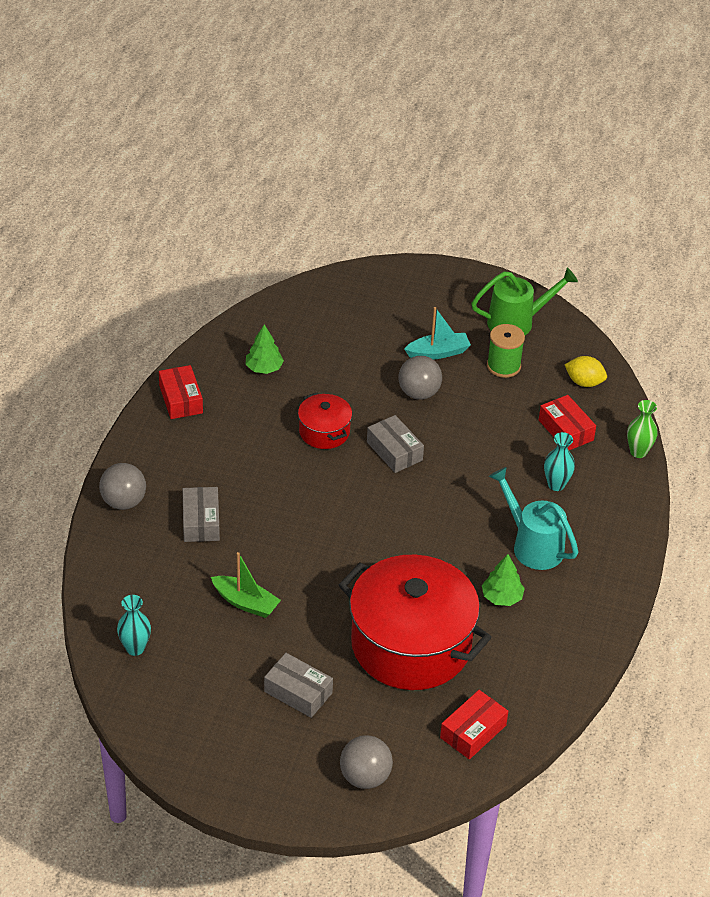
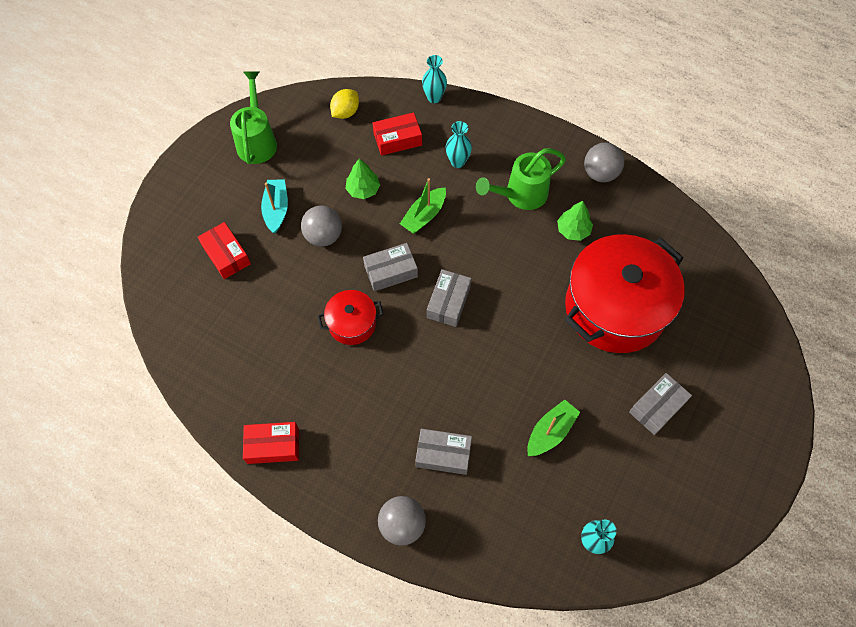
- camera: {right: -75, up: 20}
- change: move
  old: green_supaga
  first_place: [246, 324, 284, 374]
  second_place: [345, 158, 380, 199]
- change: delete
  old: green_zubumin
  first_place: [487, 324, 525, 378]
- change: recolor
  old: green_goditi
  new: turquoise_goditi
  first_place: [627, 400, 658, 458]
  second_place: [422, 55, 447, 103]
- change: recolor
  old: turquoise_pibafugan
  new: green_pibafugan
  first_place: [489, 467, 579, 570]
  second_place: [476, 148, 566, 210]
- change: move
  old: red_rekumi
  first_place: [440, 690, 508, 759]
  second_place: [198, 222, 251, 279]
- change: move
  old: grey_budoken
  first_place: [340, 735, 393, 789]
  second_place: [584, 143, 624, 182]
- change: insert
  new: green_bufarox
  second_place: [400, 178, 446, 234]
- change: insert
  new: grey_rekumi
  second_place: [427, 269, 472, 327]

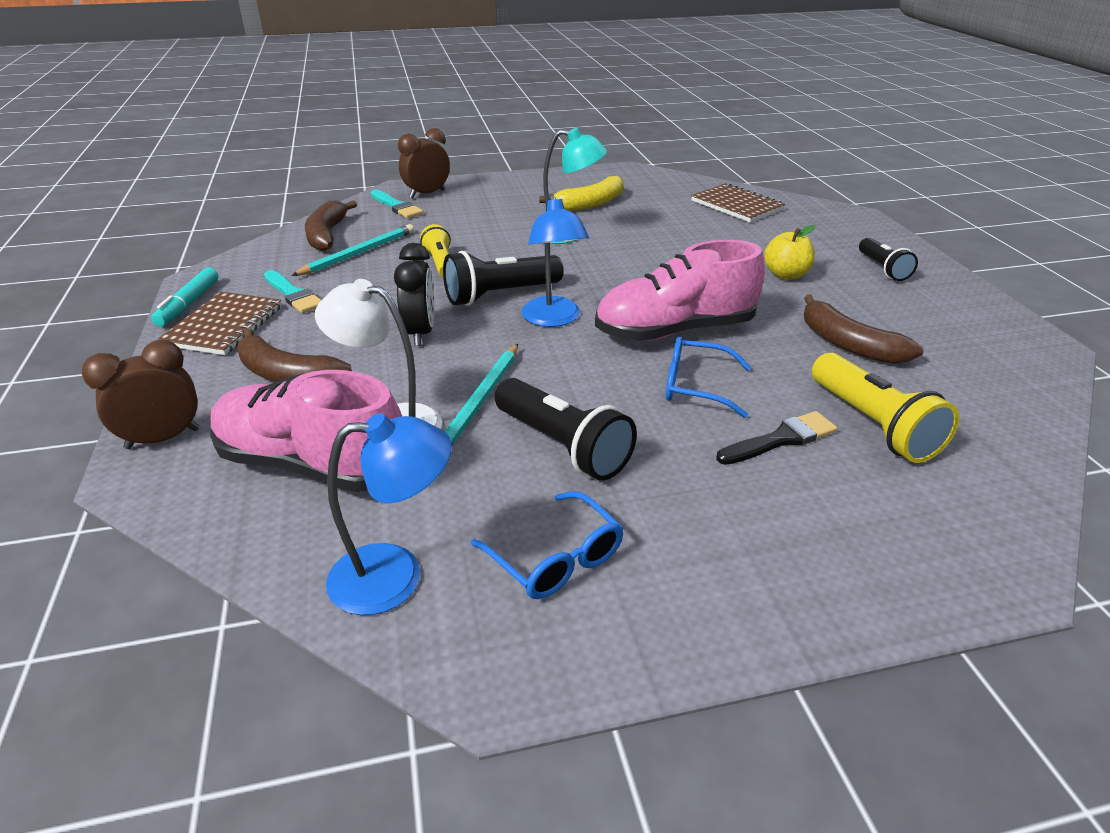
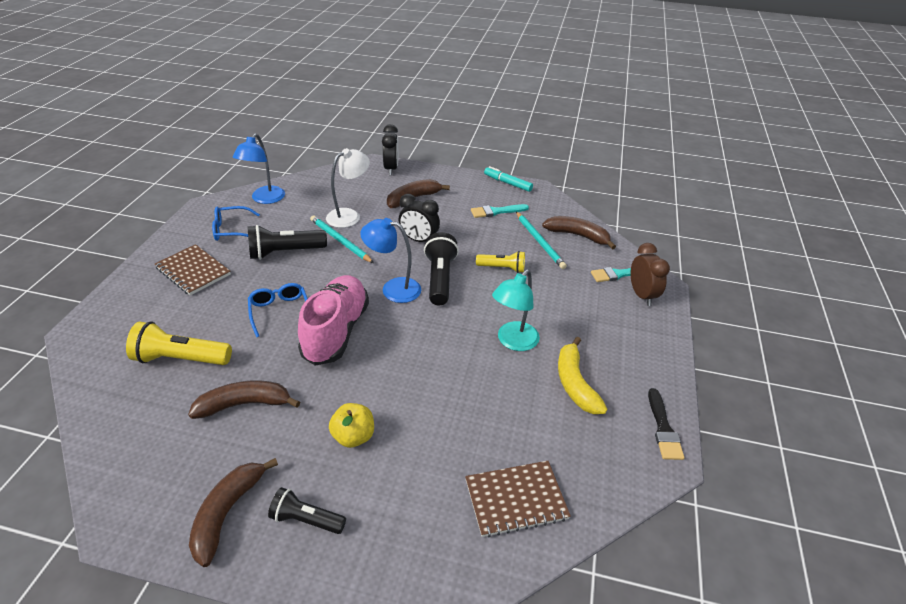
- camera: {right: 115, up: 5}
- change: move
  old: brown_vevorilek
  first_place: [157, 292, 282, 355]
  second_place: [155, 244, 231, 296]
- change: rotate
  old: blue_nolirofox
  first_place: [666, 337, 751, 418]
  second_place: [248, 283, 308, 337]
  degrees: -60
- change: recolor
  old: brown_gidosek
  new: black_gidosek
  first_place: [82, 340, 200, 449]
  second_place: [382, 124, 398, 175]
- change: delete
  old: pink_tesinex
  first_place: [210, 370, 402, 492]
- change: move
  old: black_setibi
  first_place: [716, 411, 837, 465]
  second_place: [648, 388, 684, 460]
- change: insert
  new: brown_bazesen
  second_place: [189, 458, 278, 567]

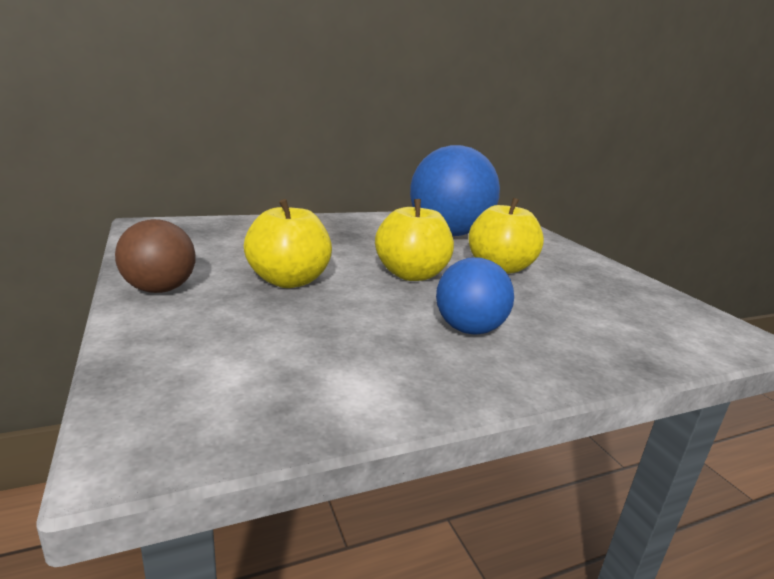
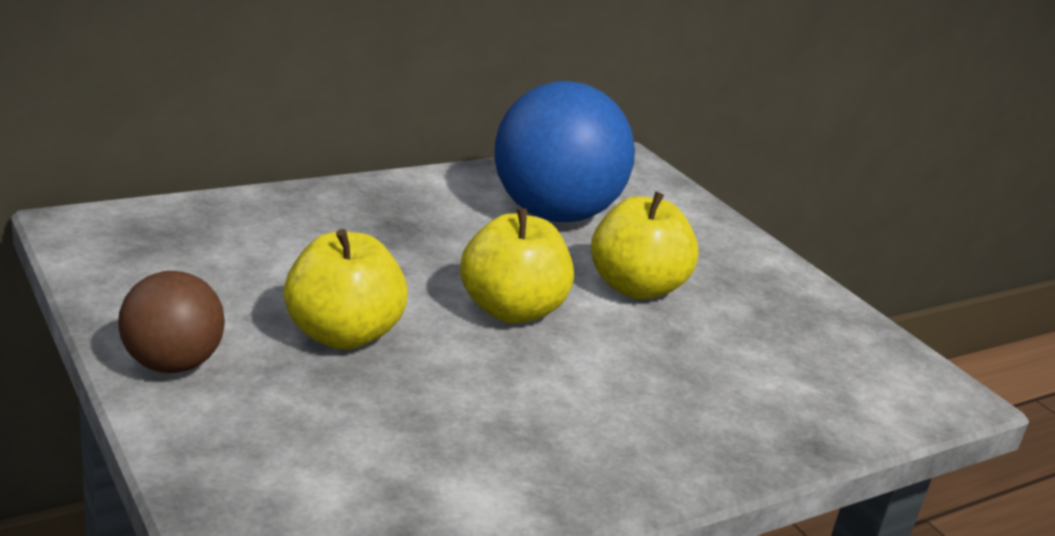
- camera: {right: -10, up: 5}
- change: delete
  old: blue_budoken
  first_place: [436, 257, 514, 334]

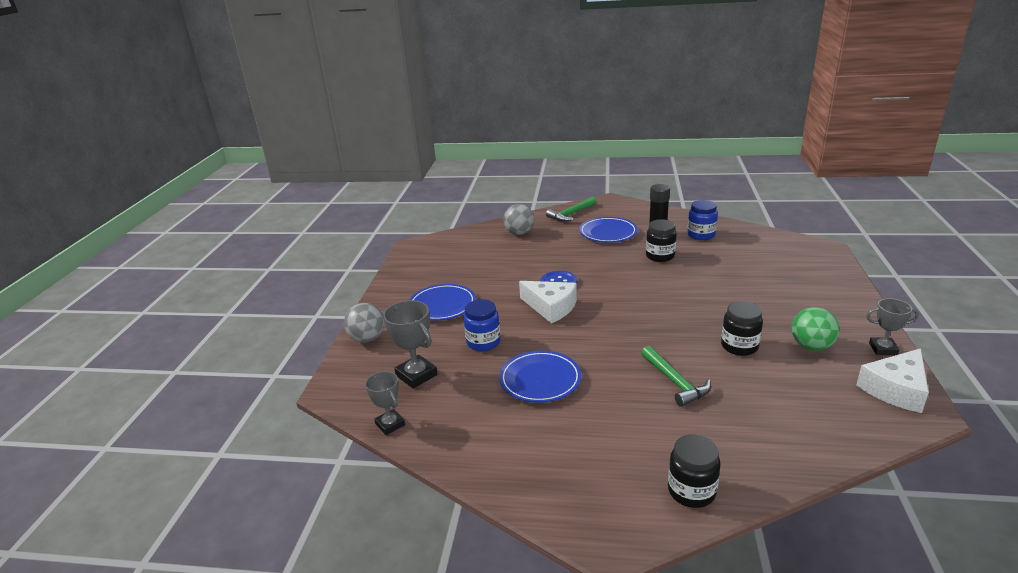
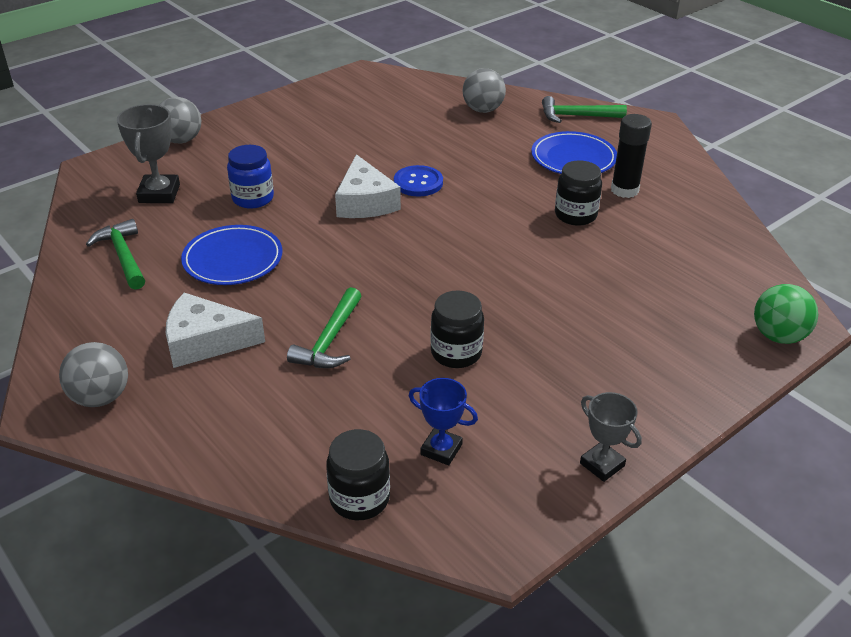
- camera: {right: 40, up: 10}
- change: delete
  old: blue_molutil
  first_place: [687, 200, 718, 240]
- change: delete
  old: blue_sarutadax
  first_place: [410, 284, 476, 320]
- change: move
  old: green_budoken
  first_place: [792, 307, 839, 351]
  second_place: [754, 284, 818, 344]
- change: move
  old: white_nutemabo
  first_place: [856, 348, 929, 413]
  second_place: [166, 293, 265, 368]
- change: delete
  old: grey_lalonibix
  first_place: [365, 371, 405, 435]
- change: move
  old: black_molutil
  first_place: [668, 434, 720, 508]
  second_place: [326, 429, 390, 521]
- change: insert
  new: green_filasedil
  second_place: [86, 219, 145, 290]
- change: insert
  new: grey_budoken
  second_place: [59, 342, 128, 407]
- change: insert
  new: blue_lalonibix
  second_place: [409, 378, 478, 465]

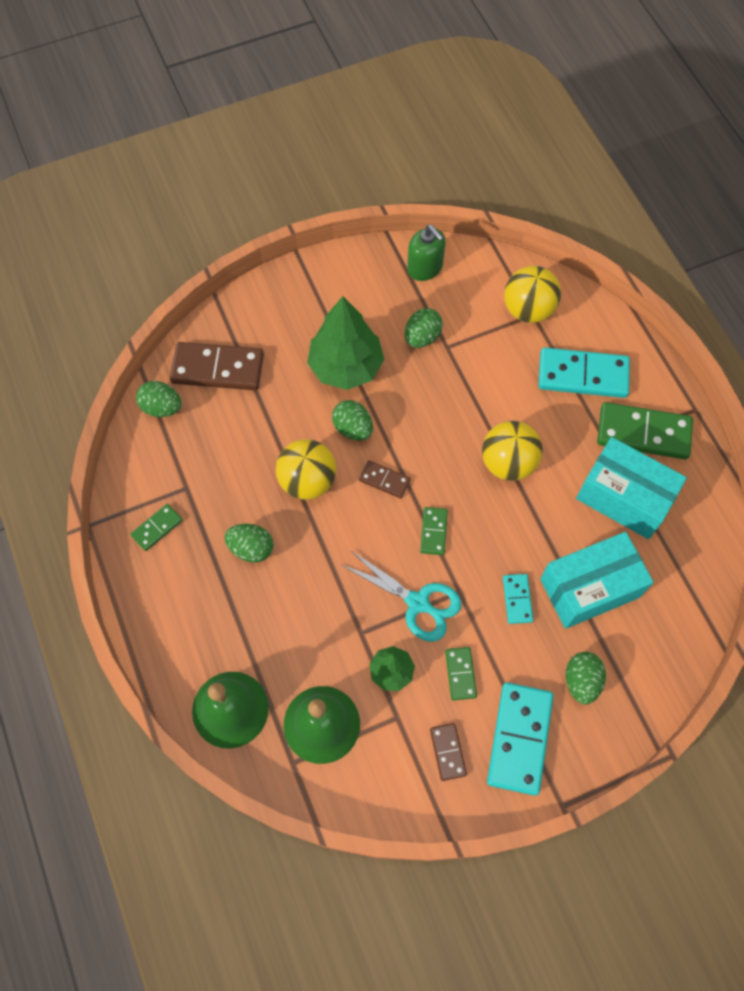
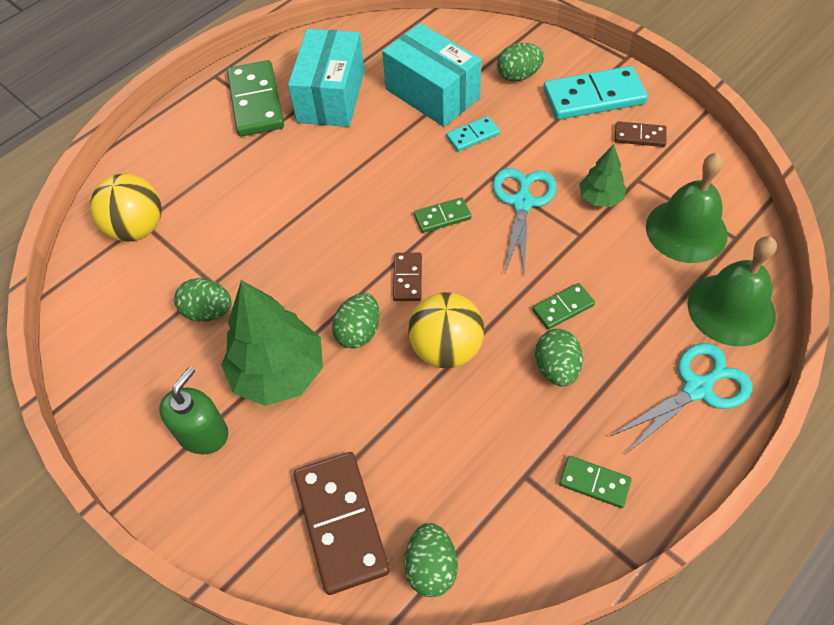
- camera: {right: -110, up: -10}
- change: move
  old: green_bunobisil
  first_place: [407, 225, 446, 281]
  second_place: [159, 367, 228, 454]
- change: delete
  old: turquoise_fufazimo
  first_place: [538, 347, 630, 398]
- change: delete
  old: yellow_budoken
  first_place: [482, 421, 543, 481]
- change: move
  old: green_fufazimo
  first_place: [445, 647, 477, 700]
  second_place: [532, 283, 595, 330]
- change: rotate
  old: brown_fufazimo
  first_place: [430, 723, 467, 781]
  second_place: [615, 121, 667, 147]
  degrees: 45
- change: insert
  new: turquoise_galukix
  second_place: [611, 343, 752, 454]

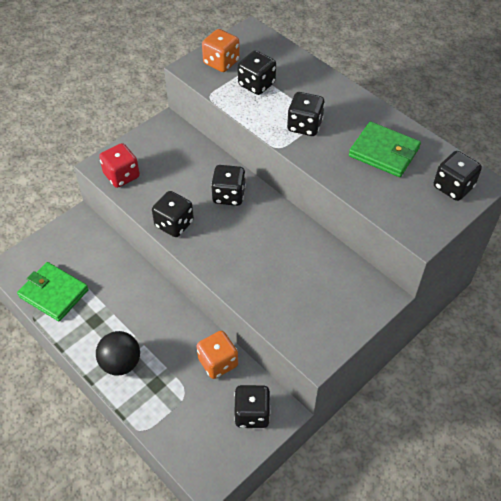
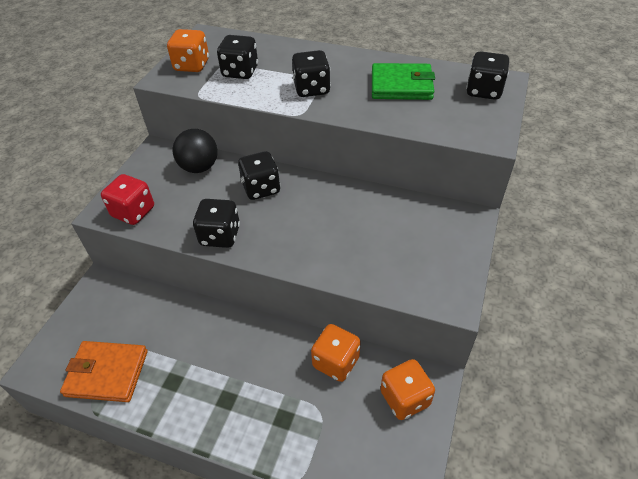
- camera: {right: -25, up: -5}
- change: recolor
  old: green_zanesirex
  new: orange_zanesirex
  first_place: [17, 262, 89, 321]
  second_place: [60, 341, 148, 402]
- change: move
  old: black_budoken
  first_place: [96, 331, 140, 376]
  second_place: [173, 129, 218, 173]
- change: recolor
  old: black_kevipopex
  new: orange_kevipopex
  first_place: [234, 385, 271, 428]
  second_place: [381, 359, 435, 420]

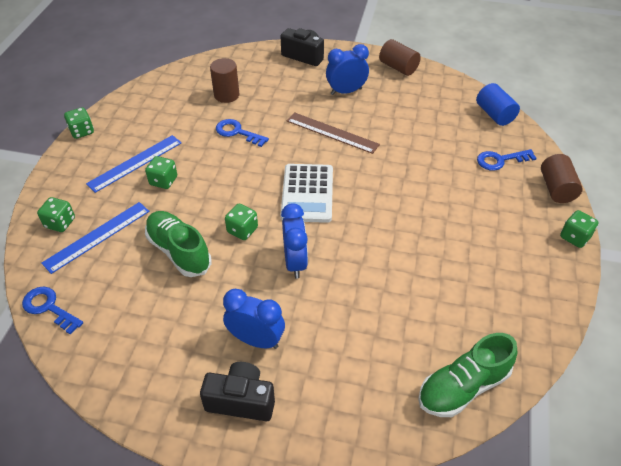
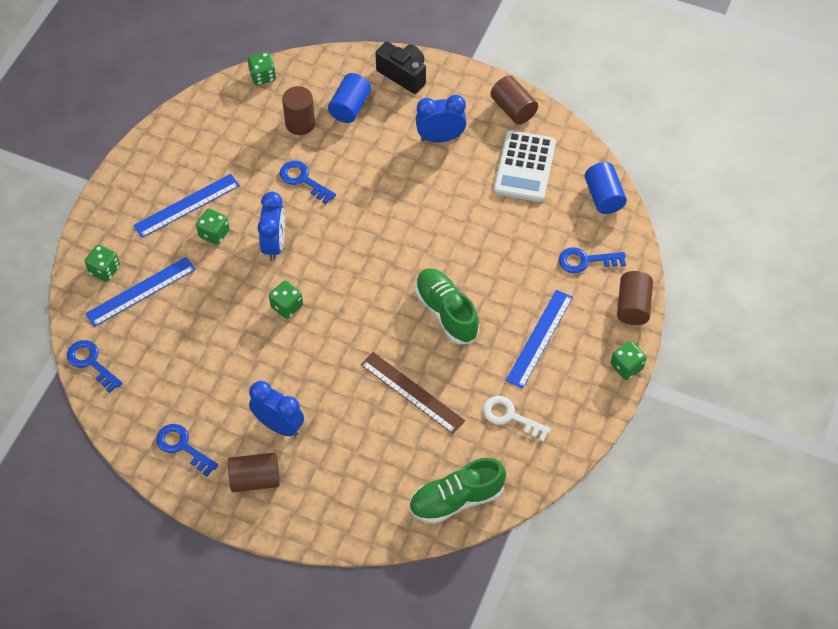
- camera: {right: 10, up: 10}
- change: move
  old: green_kevipopex
  first_place: [64, 107, 94, 139]
  second_place: [248, 52, 276, 85]
- change: move
  old: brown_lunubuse
  first_place: [287, 112, 380, 154]
  second_place: [361, 352, 465, 434]
- change: move
  old: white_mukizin
  first_place: [281, 164, 333, 223]
  second_place: [493, 130, 556, 202]
- change: move
  old: blue_gidosek
  first_place: [281, 203, 308, 278]
  second_place: [258, 192, 285, 261]
- change: move
  old: green_tesinex
  first_place: [145, 211, 211, 277]
  second_place: [415, 268, 479, 344]
- change: replace
  old: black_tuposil
  new: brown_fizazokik
  first_place: [200, 362, 275, 421]
  second_place: [228, 452, 280, 492]
- change: insert
  new: blue_fizazokik
  second_place: [328, 73, 371, 123]
- change: insert
  new: blue_lunubuse
  second_place: [506, 290, 573, 389]
- change: insert
  new: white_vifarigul
  second_place: [483, 396, 551, 442]
- change: insert
  new: blue_vifarigul
  second_place: [156, 424, 218, 477]

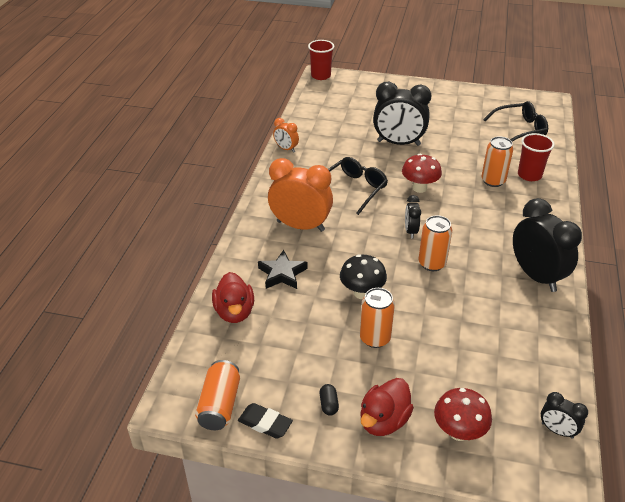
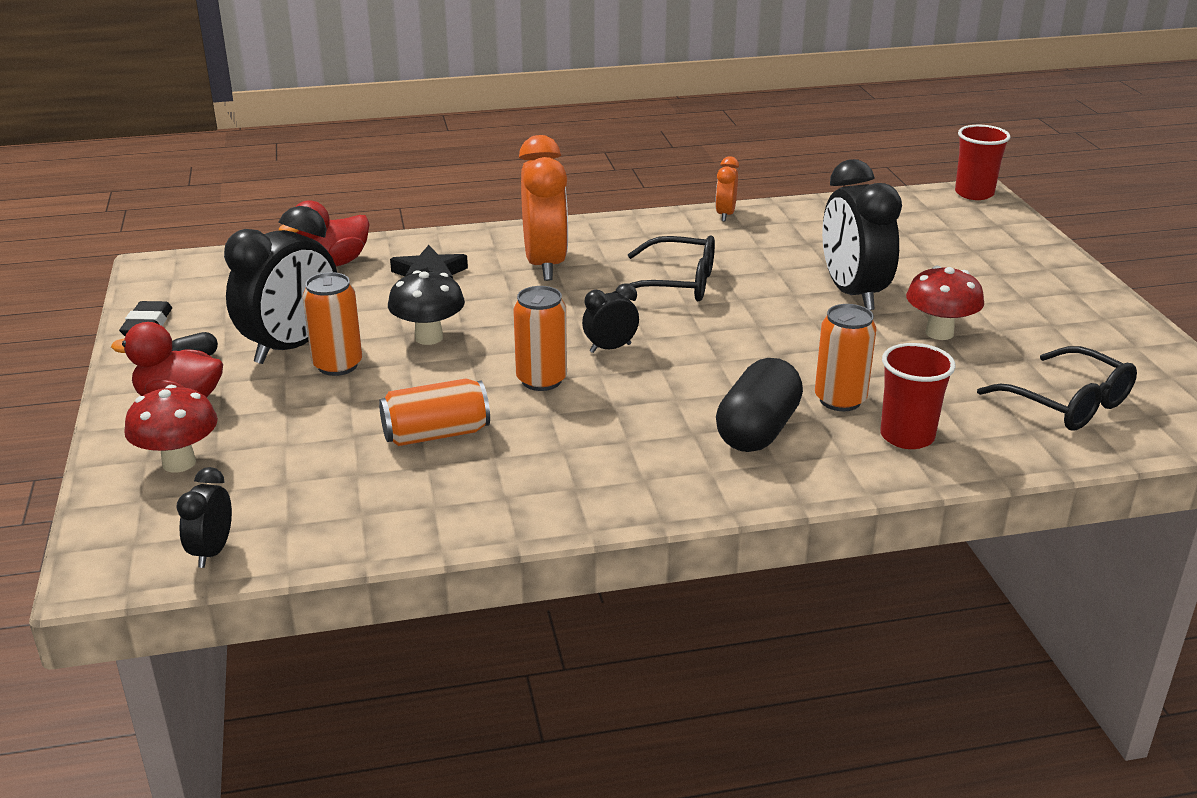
- camera: {right: 65, up: -10}
- change: move
  old: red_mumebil
  first_place: [402, 154, 442, 193]
  second_place: [906, 266, 984, 340]
- change: move
  old: black_gidosek
  first_place: [513, 198, 582, 292]
  second_place: [224, 206, 337, 364]
- change: move
  old: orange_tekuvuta
  first_place: [195, 360, 240, 430]
  second_place: [379, 379, 490, 446]
- change: insert
  new: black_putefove
  second_place: [716, 358, 803, 452]

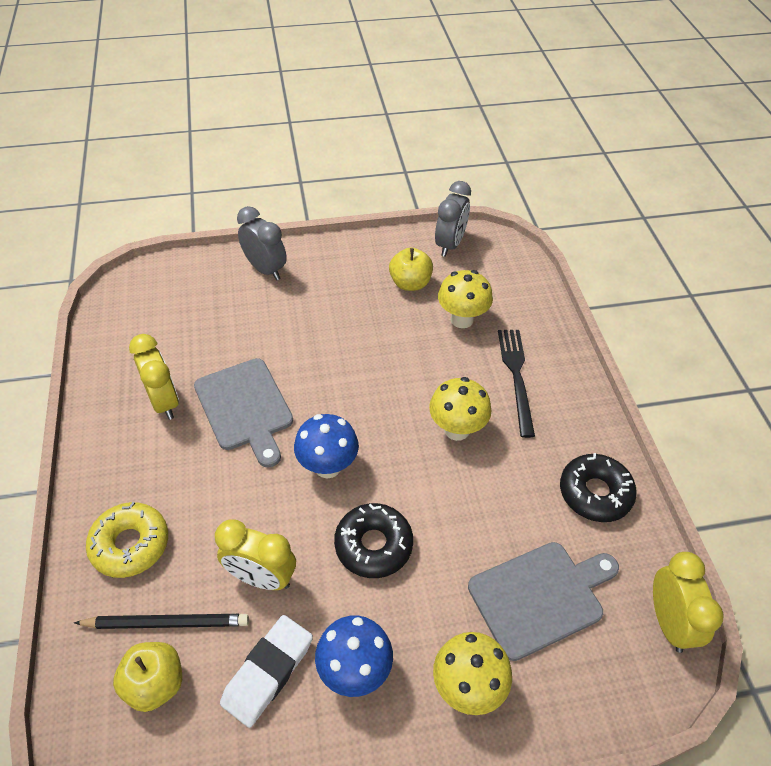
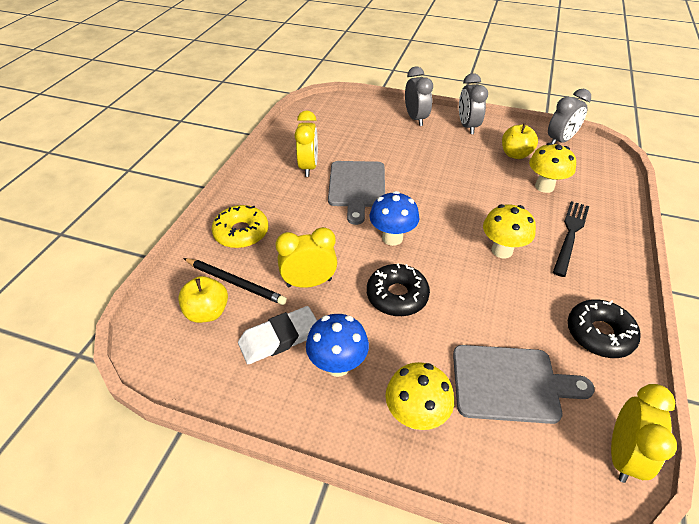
- camera: {right: 30, up: -5}
- change: rotate
  old: yellow_gidosek
  first_place: [215, 519, 296, 590]
  second_place: [275, 227, 337, 288]
  degrees: 120
- change: insert
  new: grey_gidosek
  second_place: [459, 73, 488, 134]

